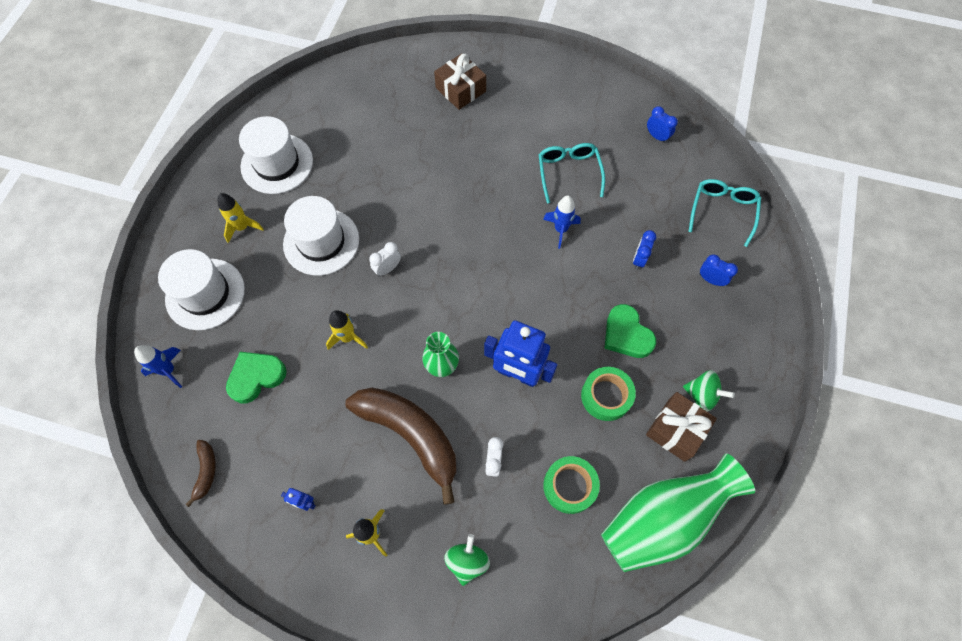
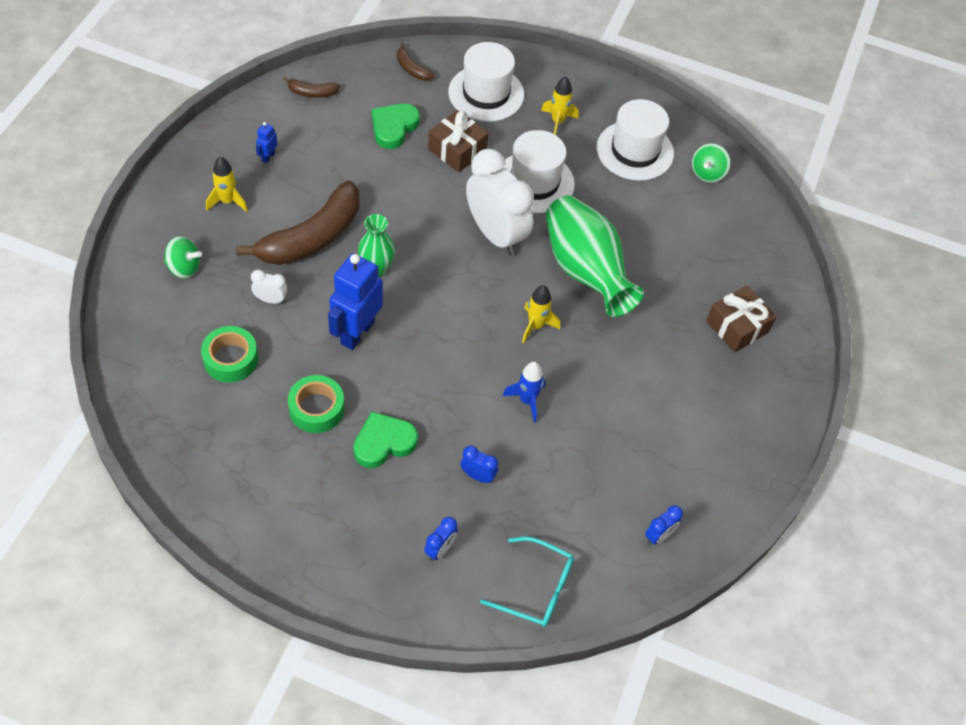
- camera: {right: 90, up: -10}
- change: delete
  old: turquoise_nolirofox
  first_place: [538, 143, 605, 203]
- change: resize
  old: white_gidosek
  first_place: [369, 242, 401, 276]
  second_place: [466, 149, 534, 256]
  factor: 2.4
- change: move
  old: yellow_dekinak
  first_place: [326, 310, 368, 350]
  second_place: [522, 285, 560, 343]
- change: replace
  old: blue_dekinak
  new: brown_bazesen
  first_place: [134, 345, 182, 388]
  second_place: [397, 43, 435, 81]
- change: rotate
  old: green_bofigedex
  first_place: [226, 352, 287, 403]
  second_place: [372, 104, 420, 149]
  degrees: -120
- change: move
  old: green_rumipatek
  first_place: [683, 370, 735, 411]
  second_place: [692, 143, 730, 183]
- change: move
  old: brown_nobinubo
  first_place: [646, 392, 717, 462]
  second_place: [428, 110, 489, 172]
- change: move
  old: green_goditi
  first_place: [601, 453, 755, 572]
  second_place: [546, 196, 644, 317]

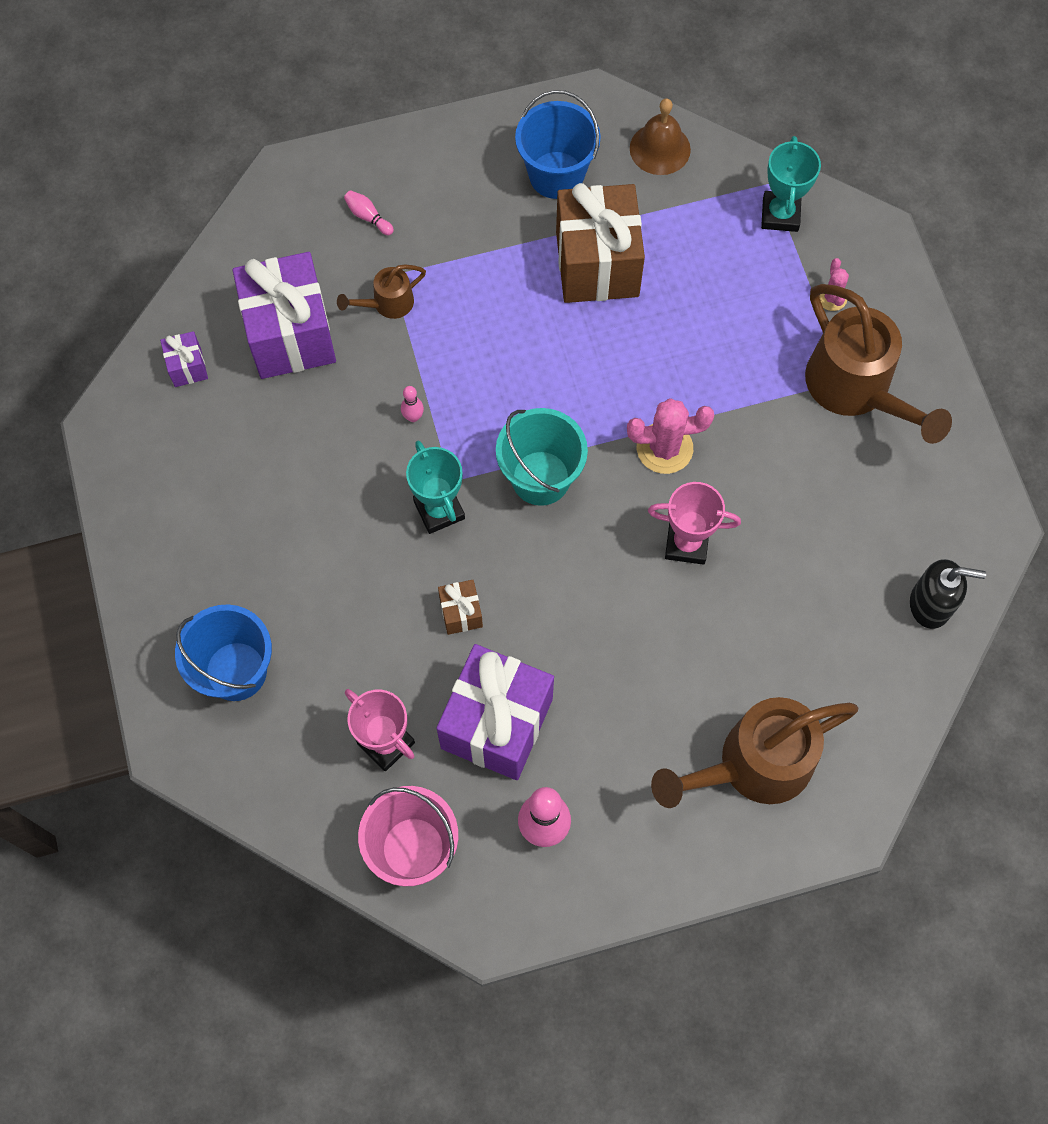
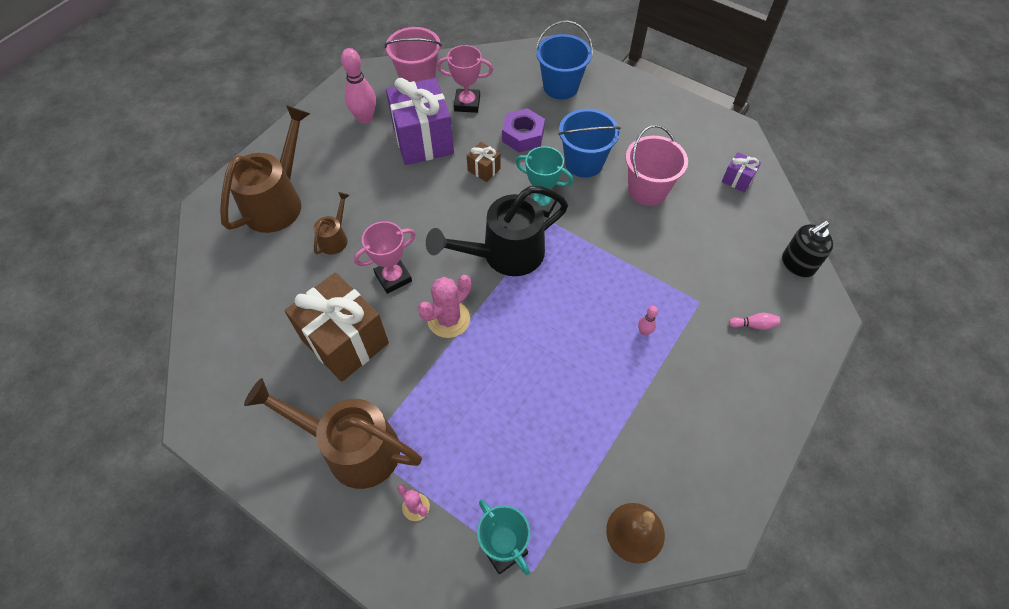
- camera: {right: 140, up: -10}
- change: move
  old: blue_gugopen
  first_place: [515, 90, 601, 199]
  second_place: [558, 109, 621, 178]
- change: move
  old: brown_nobinubo
  first_place: [556, 183, 645, 303]
  second_place: [284, 272, 389, 382]
- change: delete
  old: purple_nobinubo
  first_place: [232, 252, 336, 379]
- change: move
  old: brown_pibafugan
  first_place: [337, 265, 426, 319]
  second_place: [314, 192, 349, 255]
- change: move
  old: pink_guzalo
  first_place: [401, 386, 424, 422]
  second_place: [638, 306, 658, 336]
- change: replace
  old: turquoise_gugopen
  new: black_pibafugan
  first_place: [496, 408, 588, 506]
  second_place: [426, 186, 568, 276]
- change: move
  old: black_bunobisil
  first_place: [910, 559, 986, 629]
  second_place: [782, 220, 833, 278]
- change: insert
  new: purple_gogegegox
  second_place: [502, 108, 545, 153]
- change: insert
  new: pink_gugopen
  second_place: [626, 125, 688, 206]

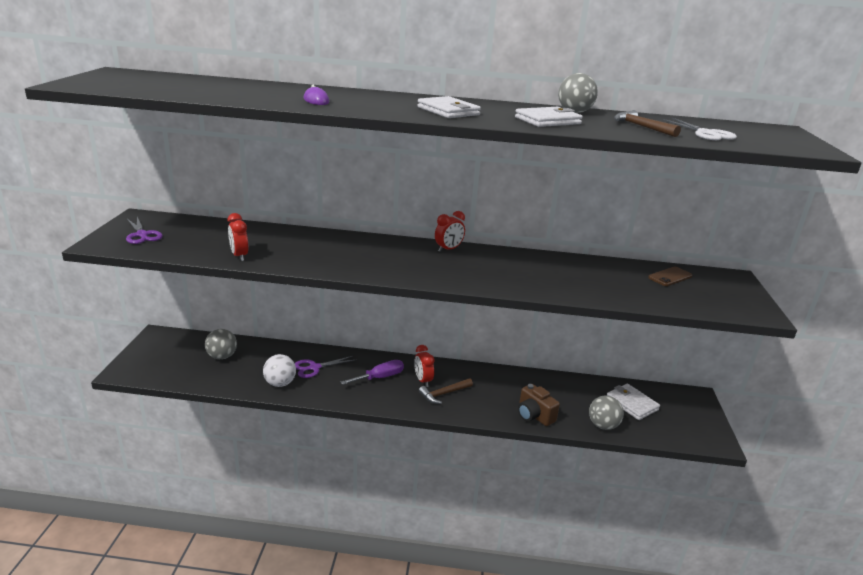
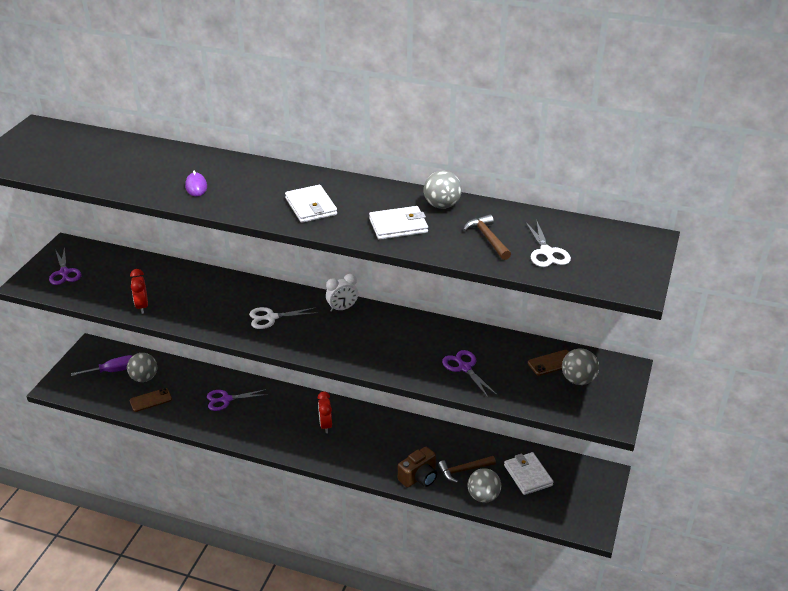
- camera: {right: 15, up: 10}
- change: recolor
  old: red_gidosek
  new: white_gidosek
  first_place: [435, 211, 465, 252]
  second_place: [326, 274, 358, 312]
- change: delete
  old: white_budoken
  first_place: [263, 354, 296, 387]
- change: move
  old: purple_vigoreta
  first_place: [341, 360, 404, 385]
  second_place: [71, 355, 132, 376]
- change: move
  old: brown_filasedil
  first_place: [419, 378, 473, 404]
  second_place: [438, 456, 496, 483]
- change: rotate
  old: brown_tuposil
  first_place: [518, 384, 560, 426]
  second_place: [398, 447, 437, 488]
  degrees: -105
- change: insert
  new: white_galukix
  second_place: [249, 307, 317, 329]
- change: insert
  new: grey_budoken
  second_place: [562, 348, 599, 385]
- change: insert
  new: purple_galukix
  second_place: [442, 350, 497, 397]
- change: insert
  new: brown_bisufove
  second_place: [130, 388, 172, 412]

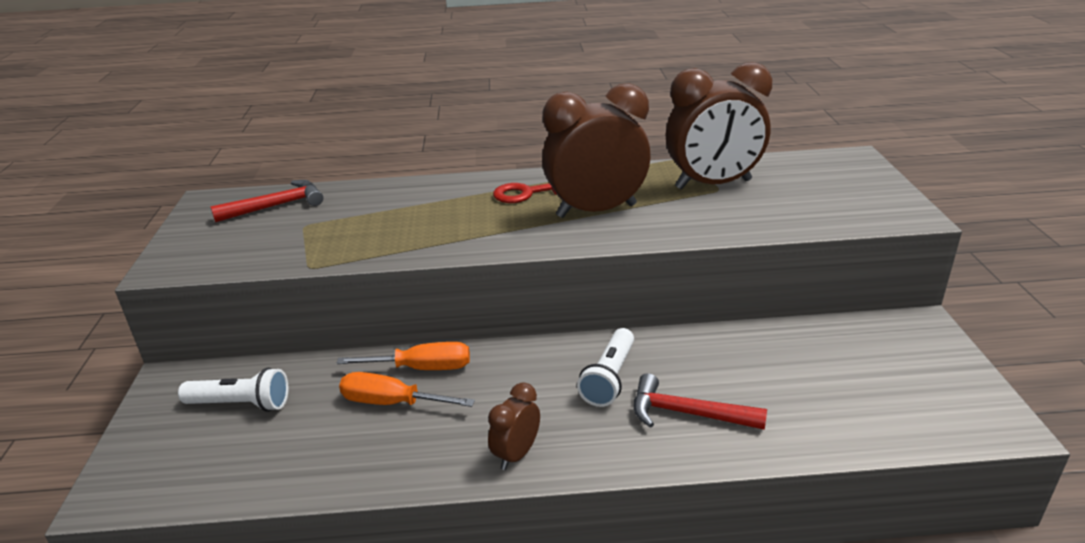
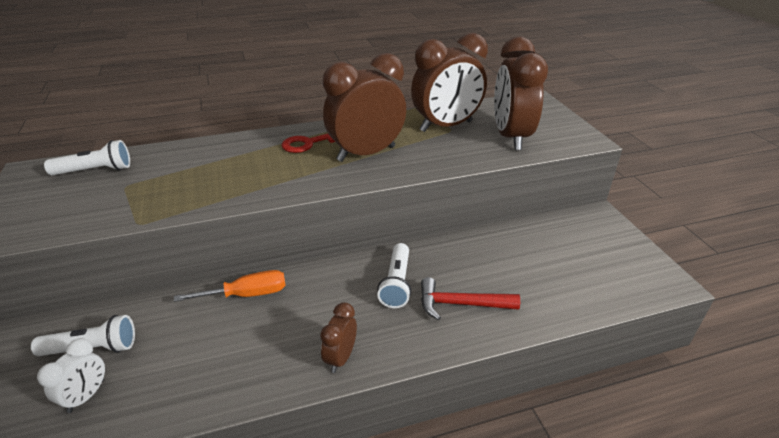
- camera: {right: -15, up: 5}
- change: replace
  old: red_filasedil
  new: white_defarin
  first_place: [210, 180, 323, 223]
  second_place: [44, 140, 130, 175]
- change: delete
  old: orange_vigoreta
  first_place: [339, 372, 475, 407]
- change: insert
  new: brown_gidosek
  second_place: [494, 37, 548, 150]
- change: insert
  new: white_gidosek
  second_place: [37, 338, 105, 413]

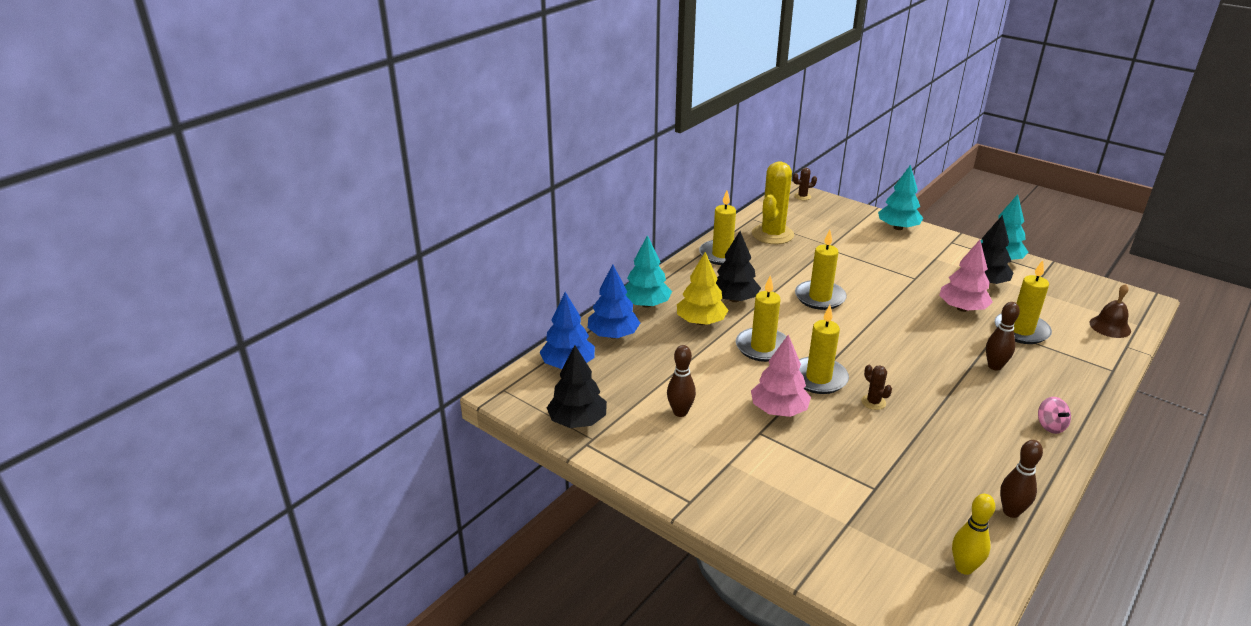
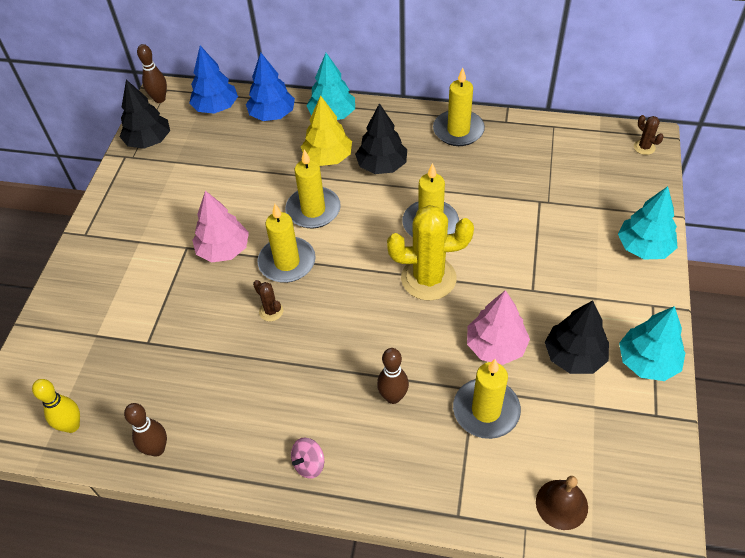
- camera: {right: 65, up: 20}
- change: move
  old: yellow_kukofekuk
  first_place: [752, 162, 794, 244]
  second_place: [387, 205, 474, 301]
- change: move
  old: brown_guzalo
  first_place: [667, 345, 696, 417]
  second_place: [137, 44, 167, 103]
- change: rotate
  old: brown_kukofekuk
  first_place: [861, 365, 892, 410]
  second_place: [253, 280, 283, 321]
  degrees: -75

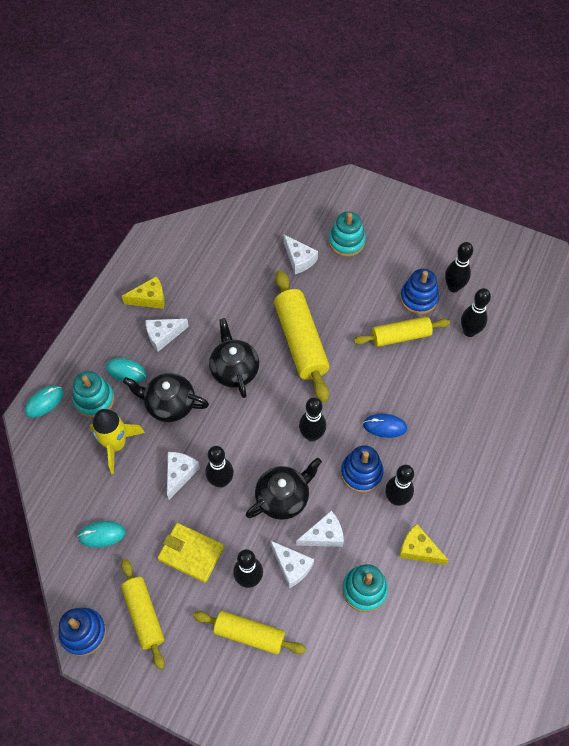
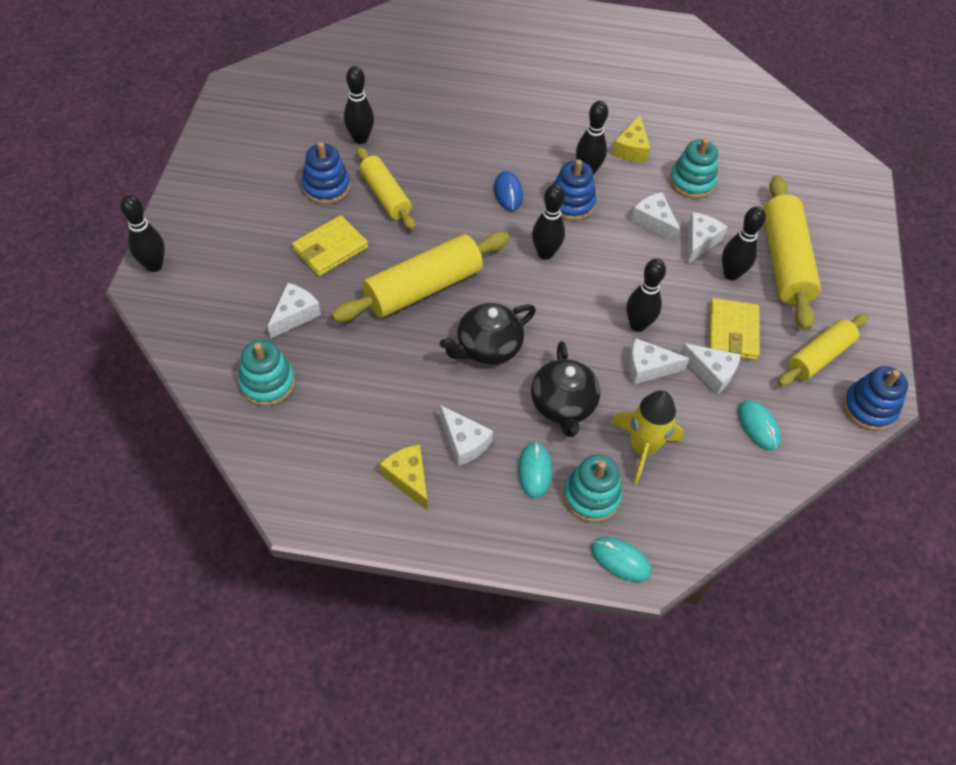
- camera: {right: -110, up: -5}
- change: move
  old: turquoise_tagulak
  first_place: [329, 211, 366, 257]
  second_place: [238, 340, 295, 406]
- change: move
  old: black_guzalo
  first_place: [445, 242, 473, 292]
  second_place: [121, 195, 165, 272]
- change: delete
  old: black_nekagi
  first_place: [246, 457, 322, 520]
- change: resize
  old: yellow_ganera
  first_place: [193, 611, 306, 655]
  second_place: [763, 175, 821, 330]
  factor: 1.55
- change: insert
  new: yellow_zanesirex
  second_place: [292, 215, 368, 276]
- change: insert
  new: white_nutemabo
  second_place: [680, 343, 741, 395]

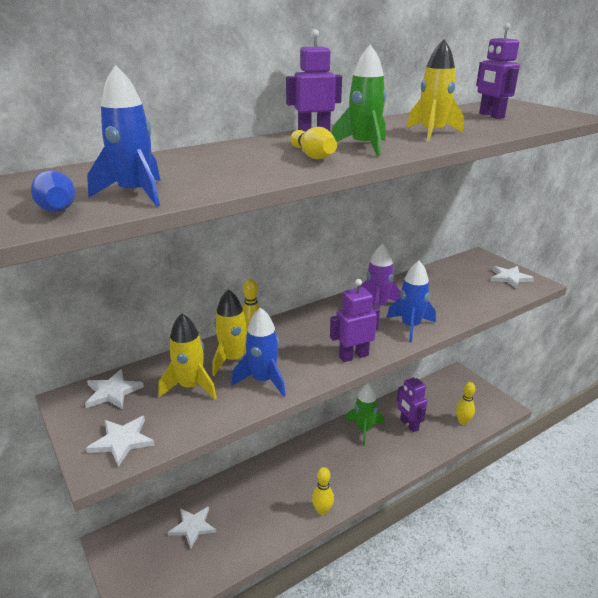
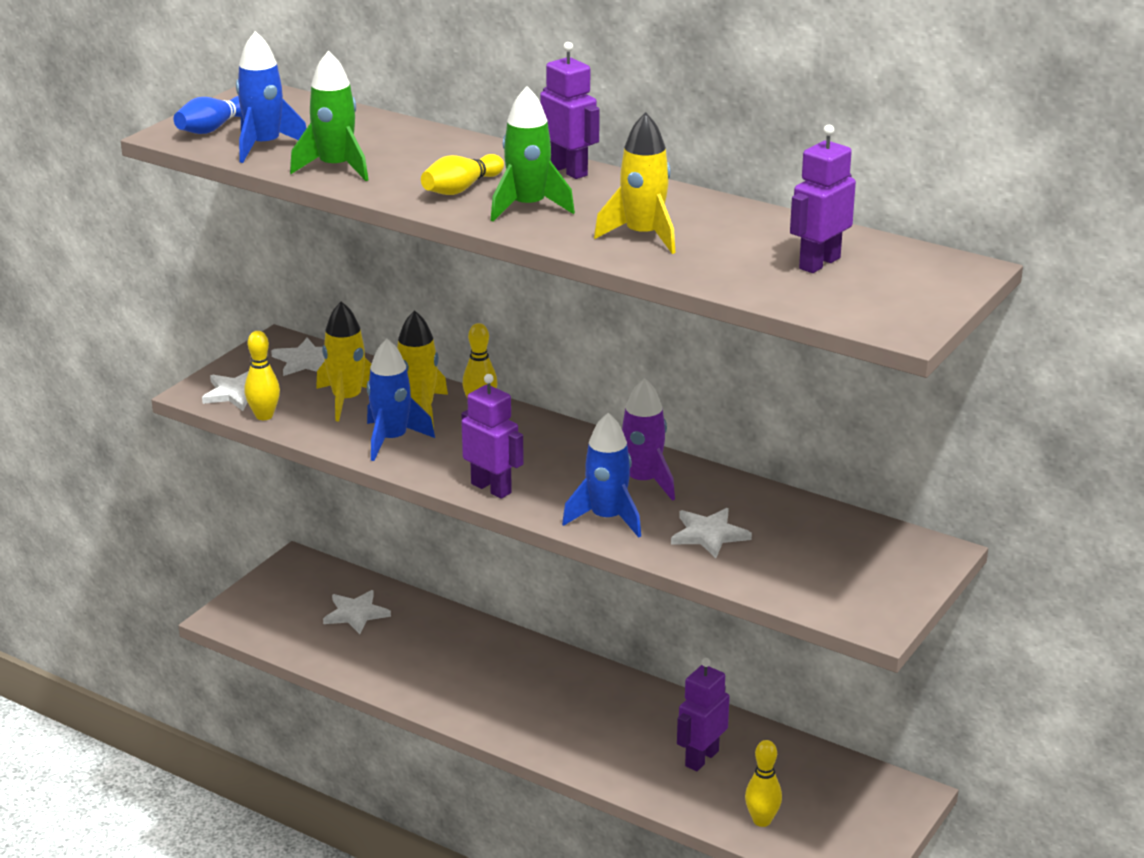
- camera: {right: 65, up: 0}
- change: move
  old: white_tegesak
  first_place: [491, 266, 534, 289]
  second_place: [671, 508, 752, 558]
- change: move
  old: green_dekinak
  first_place: [345, 383, 384, 446]
  second_place: [290, 51, 369, 181]
- change: move
  old: yellow_guzalo
  first_place: [312, 467, 334, 515]
  second_place: [244, 331, 280, 420]

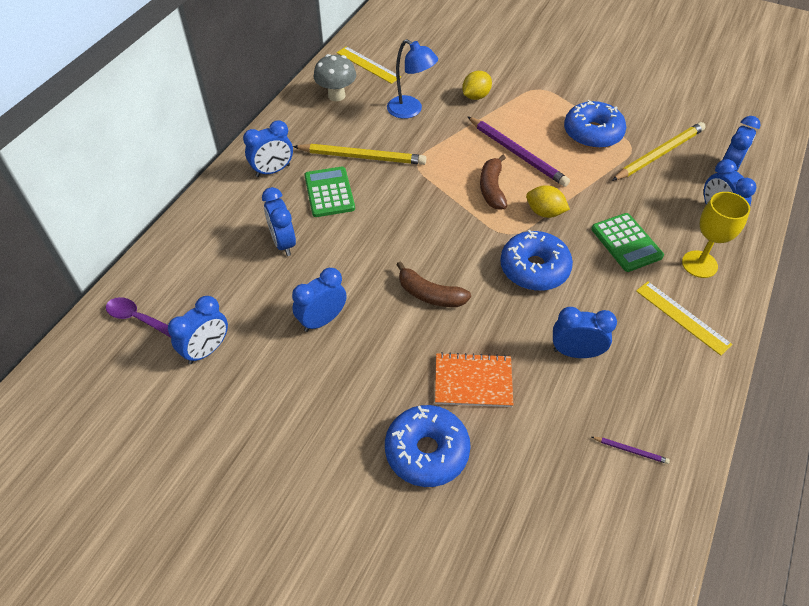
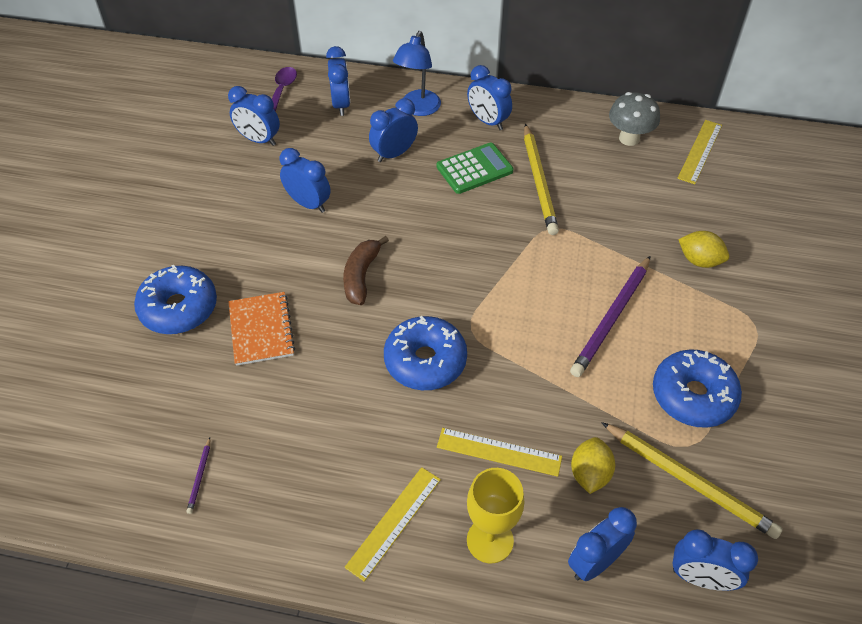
- camera: {right: 75, up: 0}
- change: move
  old: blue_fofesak
  first_place: [387, 39, 438, 119]
  second_place: [393, 31, 441, 116]
- change: delete
  old: brown_bazesen
  first_place: [480, 154, 507, 210]
- change: move
  old: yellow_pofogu
  first_place: [526, 185, 570, 218]
  second_place: [571, 437, 615, 494]
- change: replace
  old: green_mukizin
  new: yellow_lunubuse
  first_place: [591, 213, 664, 272]
  second_place: [437, 428, 562, 477]
- change: move
  old: blue_gidosek
  first_place: [553, 307, 617, 358]
  second_place: [326, 46, 350, 116]

